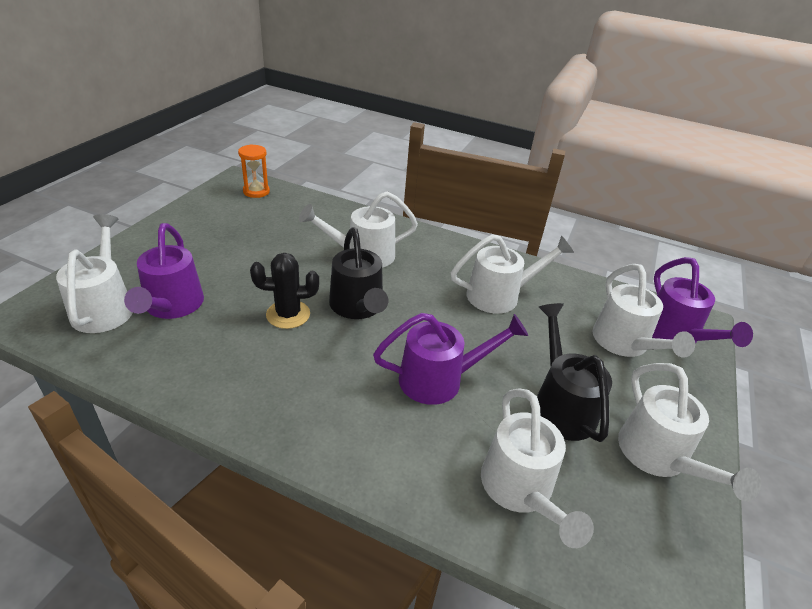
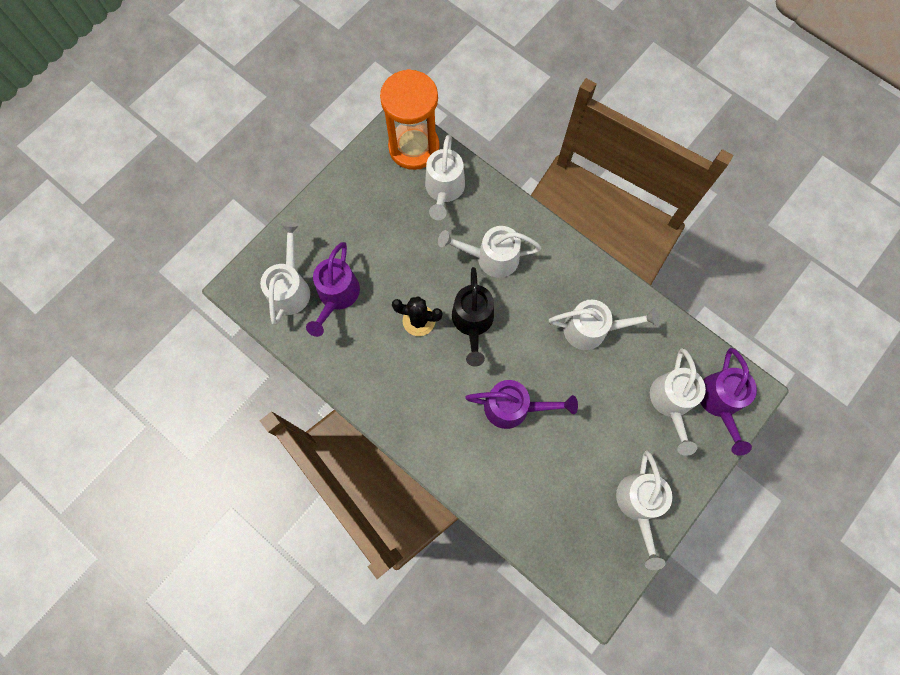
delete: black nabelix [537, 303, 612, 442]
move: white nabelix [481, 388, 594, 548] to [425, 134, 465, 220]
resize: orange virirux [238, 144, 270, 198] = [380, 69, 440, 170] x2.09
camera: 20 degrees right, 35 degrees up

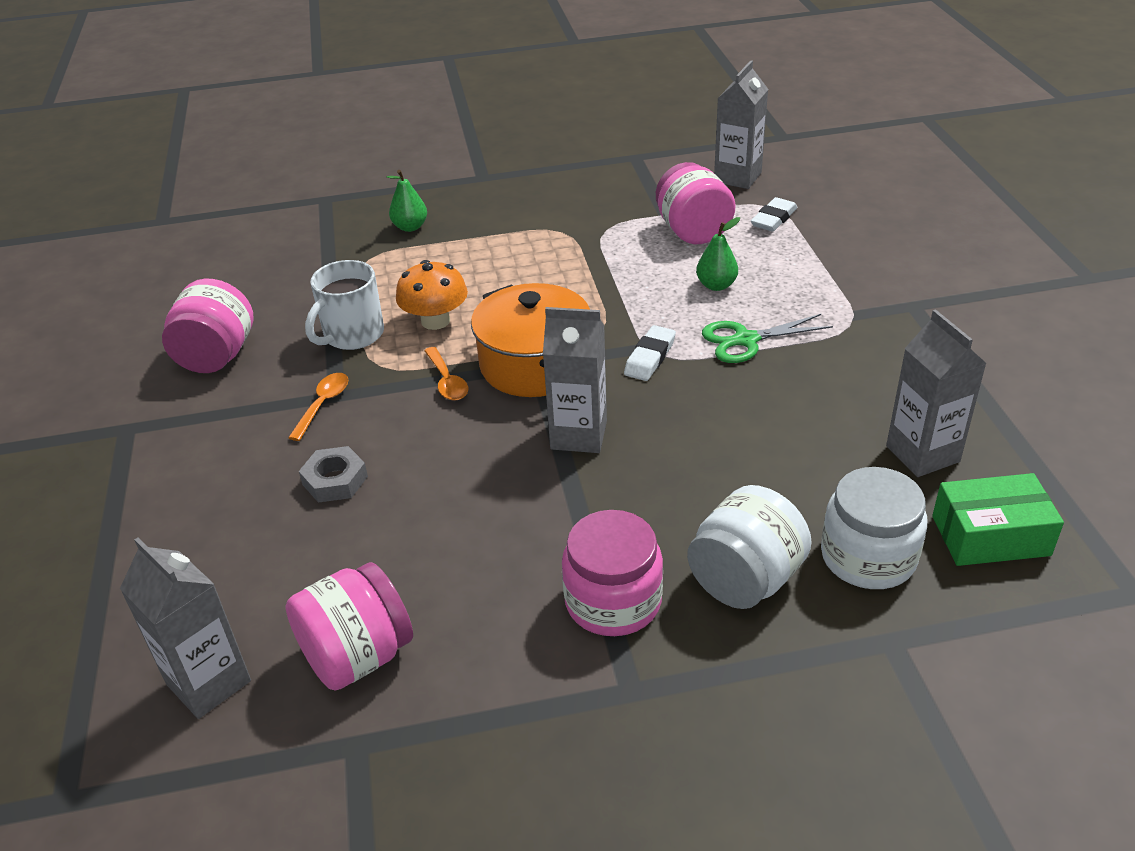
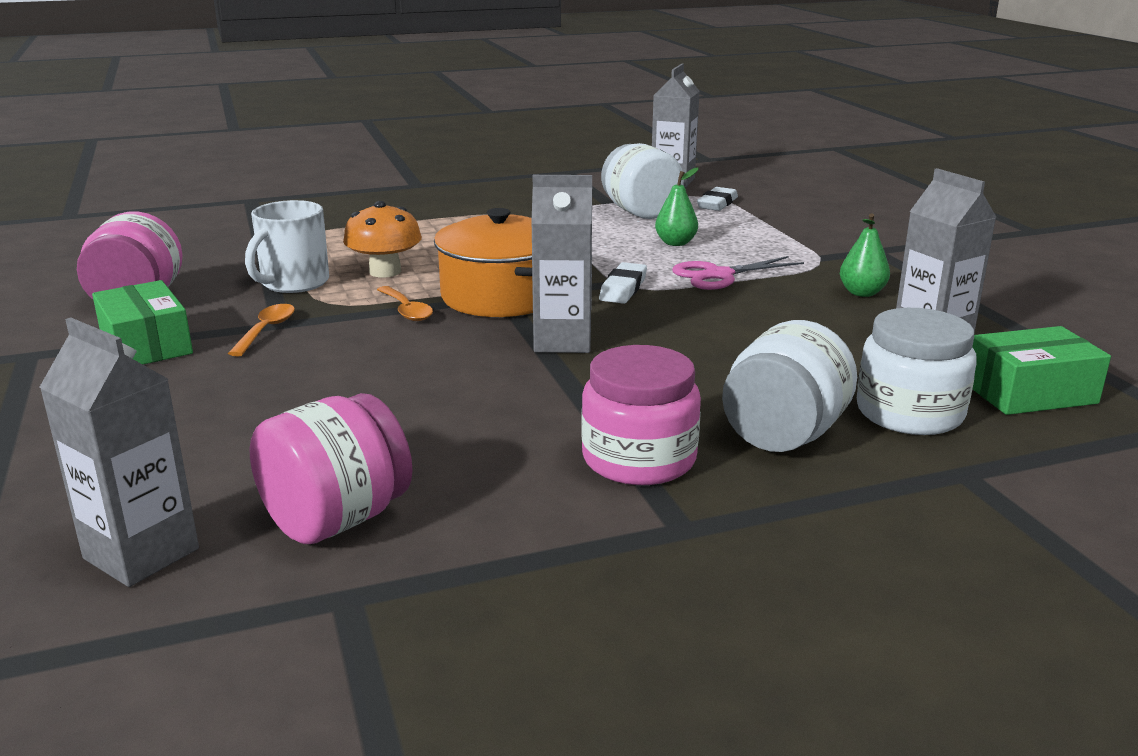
delete: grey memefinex [299, 446, 368, 503]
insert: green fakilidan [92, 280, 193, 364]
move: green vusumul [386, 170, 427, 232] to [840, 214, 890, 297]
recolor: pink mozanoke [656, 162, 736, 244] to white mozanoke [601, 143, 684, 219]; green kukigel [702, 314, 833, 363] to pink kukigel [672, 256, 804, 290]
camera: 10 degrees left, 15 degrees down

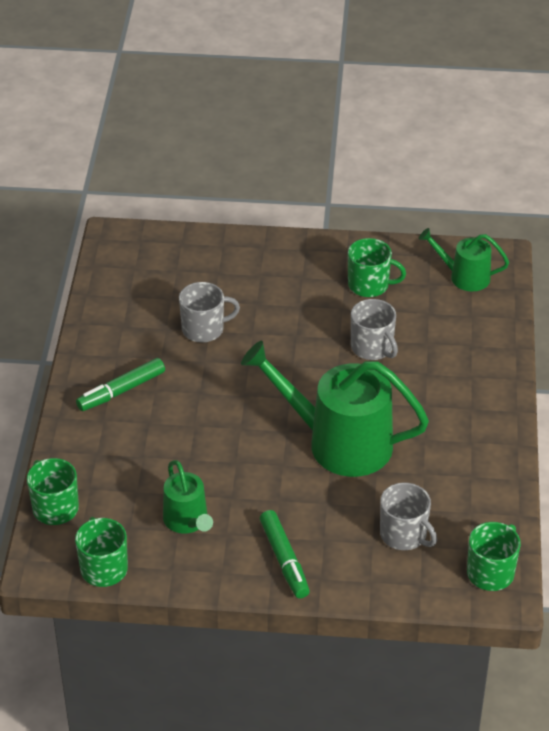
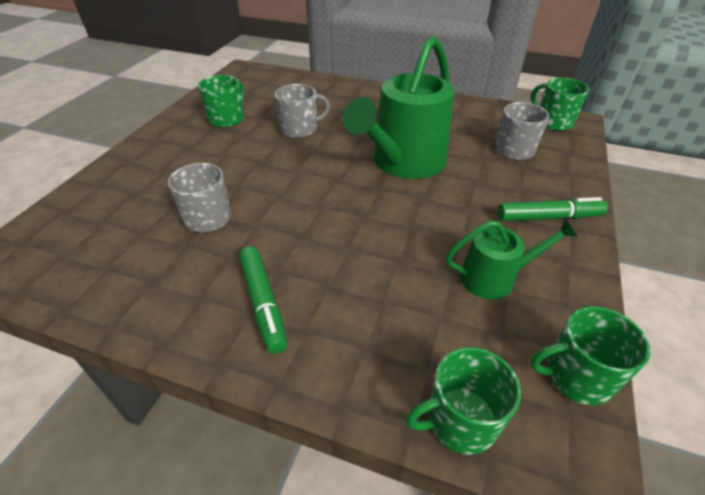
delete: green nabelix [419, 228, 509, 291]
camera: 75 degrees left, 0 degrees up

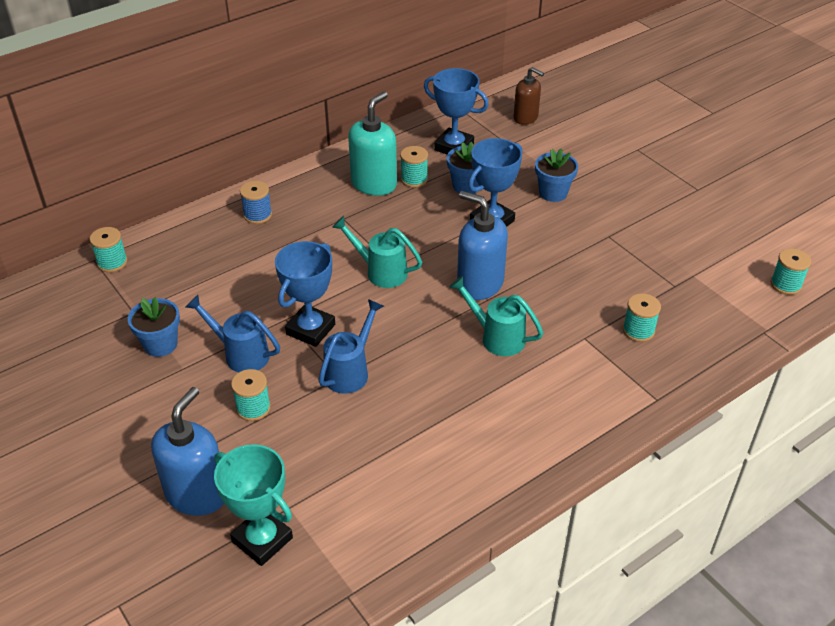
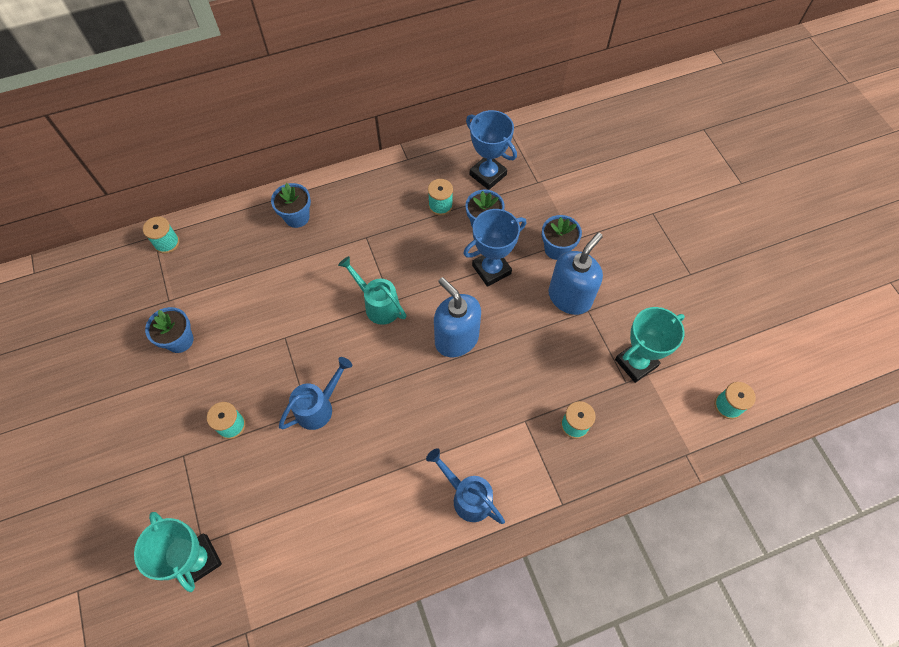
delete: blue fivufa [275, 241, 335, 347]; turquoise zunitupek [348, 91, 397, 196]; turquoise nabelix [449, 276, 543, 356]; brown zunitupek [513, 67, 544, 125]
insert: turquoise fivufa [615, 307, 685, 383]
move: blue zunitupek [151, 387, 224, 516] to [548, 232, 603, 315]; blue nabelix [186, 295, 280, 372] to [426, 448, 505, 524]
replace: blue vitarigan [240, 181, 272, 224] to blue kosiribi [271, 183, 311, 228]
camera: 15 degrees right, 20 degrees up

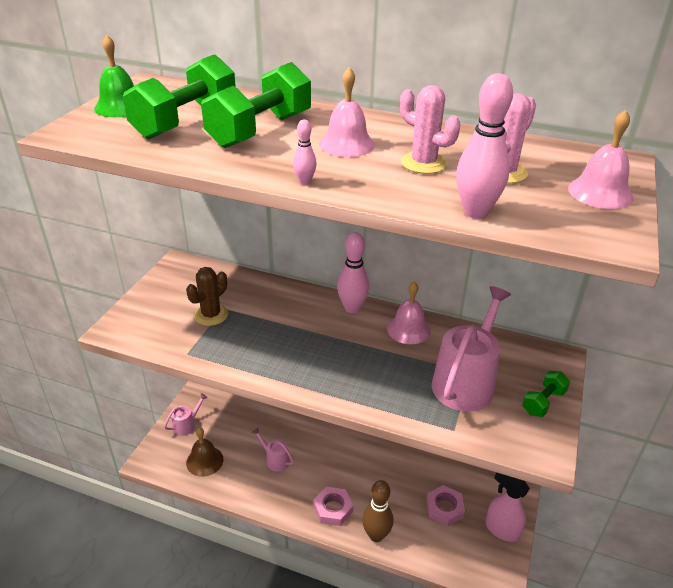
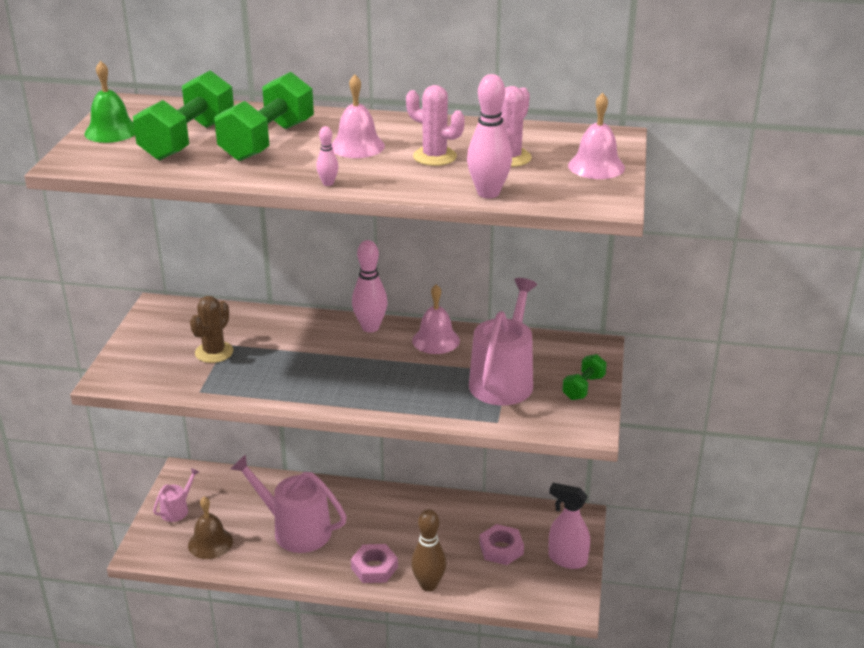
resize: pink nabelix [252, 427, 294, 472] = [231, 454, 347, 553] x2.03
camera: 10 degrees left, 5 degrees down

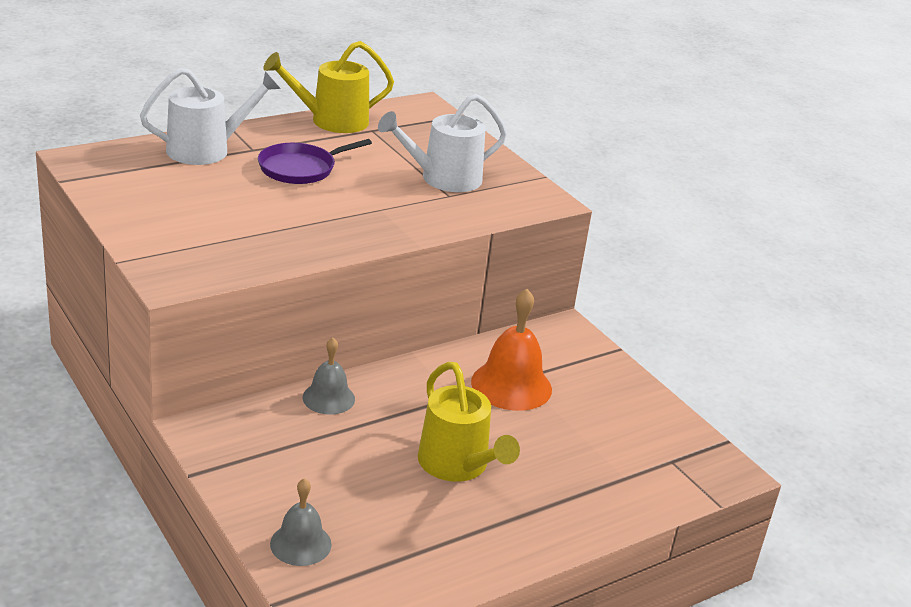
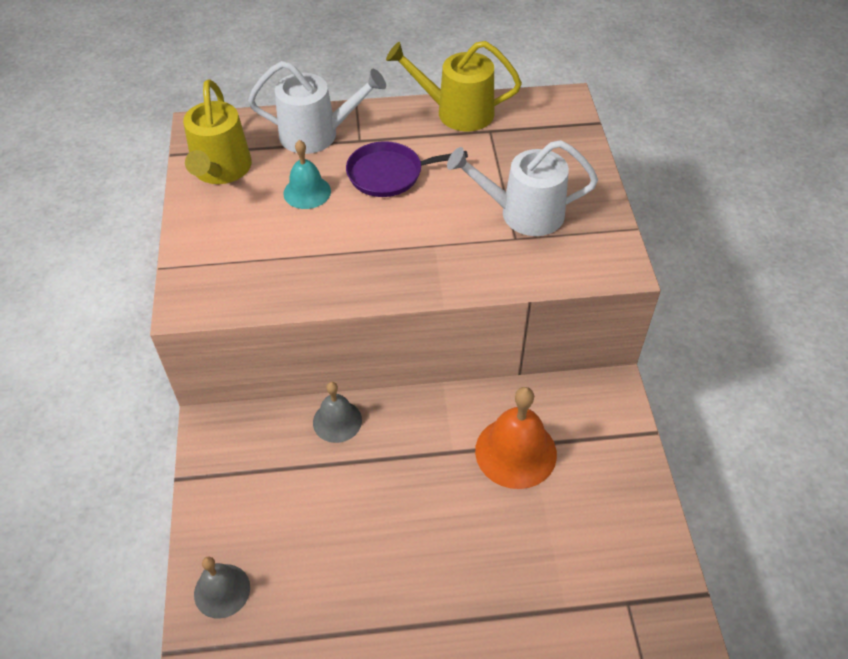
insert: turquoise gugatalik [283, 140, 331, 209]
move: yellow nabelix [418, 362, 520, 482] to [183, 79, 252, 184]
camera: 30 degrees right, 20 degrees up

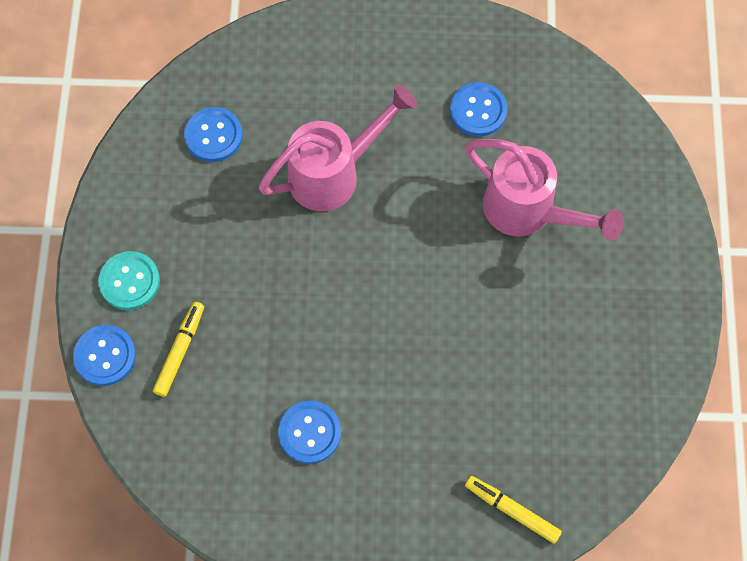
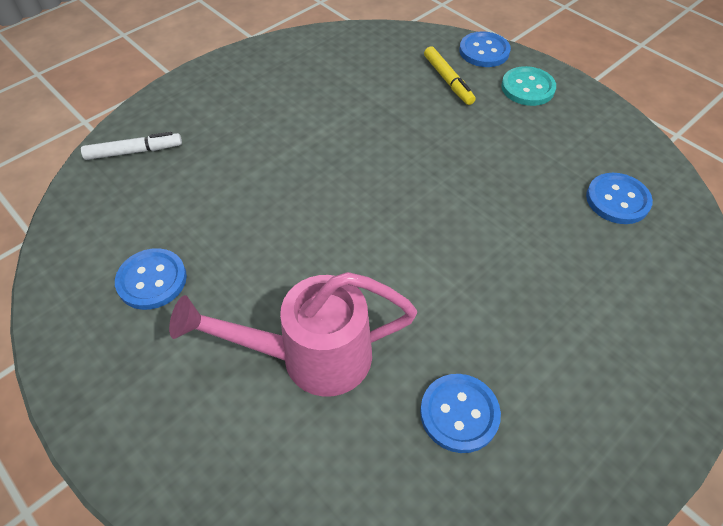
delete: pink nabelix [259, 84, 418, 211]
move: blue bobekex [278, 401, 341, 464] to [115, 248, 187, 310]
recolor: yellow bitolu [465, 476, 562, 544] to white bitolu [81, 132, 182, 160]
camera: 135 degrees right, 15 degrees down

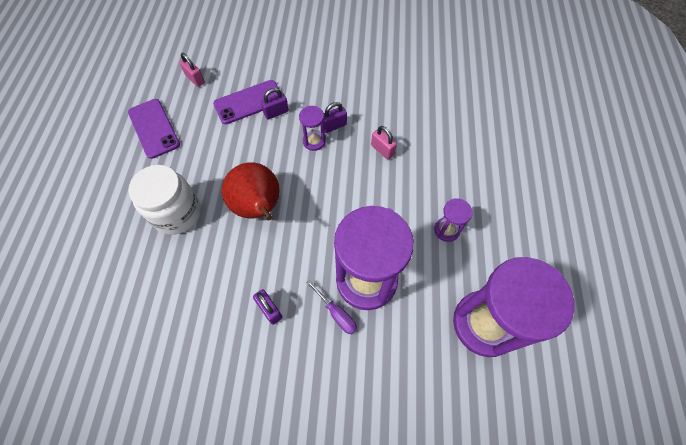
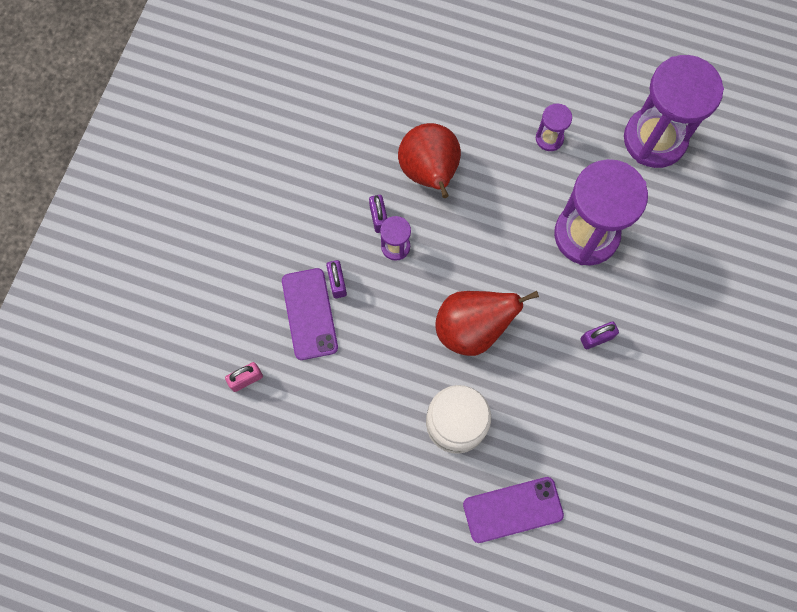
delete: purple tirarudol [306, 280, 357, 334]
move: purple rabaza [128, 99, 180, 159] to [463, 477, 564, 543]
replace: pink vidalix [371, 126, 397, 159] to red vusumul [398, 123, 461, 198]
camera: 75 degrees left, 10 degrees up

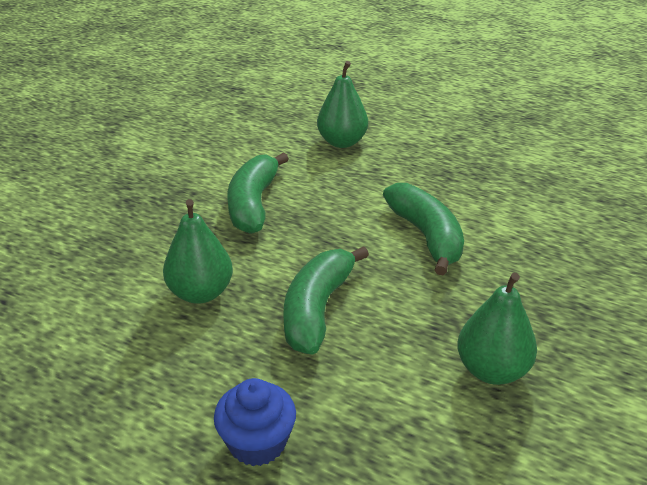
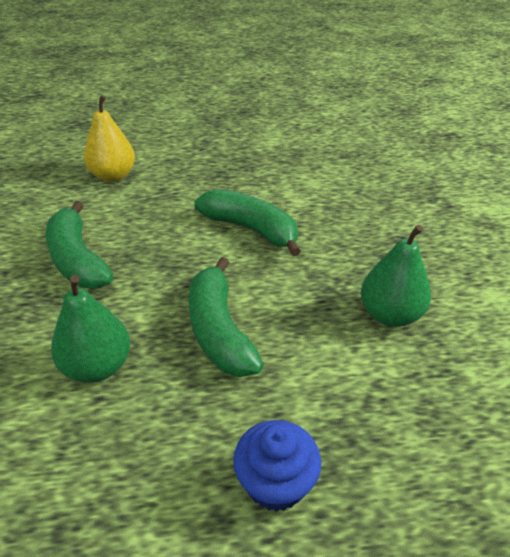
recolor: green vusumul [317, 61, 368, 148] to yellow vusumul [84, 95, 135, 182]
camera: 35 degrees left, 5 degrees up

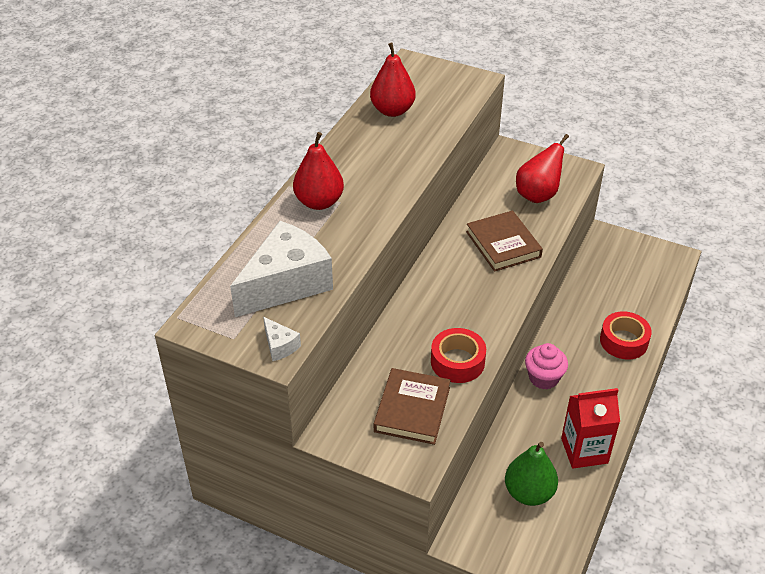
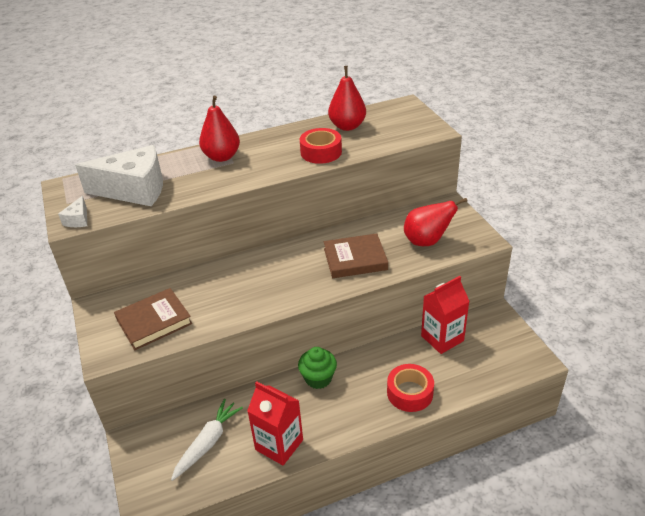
insert: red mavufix [421, 276, 470, 354]
move: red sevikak [431, 328, 486, 383] to [300, 128, 342, 164]
replace: green vusumul [505, 442, 558, 506] to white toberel [171, 399, 243, 481]
recolor: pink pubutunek [525, 343, 568, 389] to green pubutunek [298, 347, 337, 389]
rotate: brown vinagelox [466, 210, 543, 272] = [324, 233, 388, 278] 60 degrees clockwise
camera: 45 degrees right, 5 degrees down

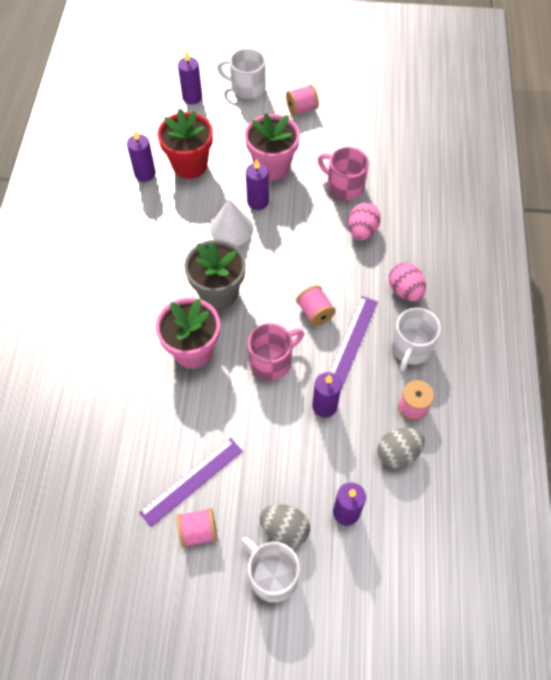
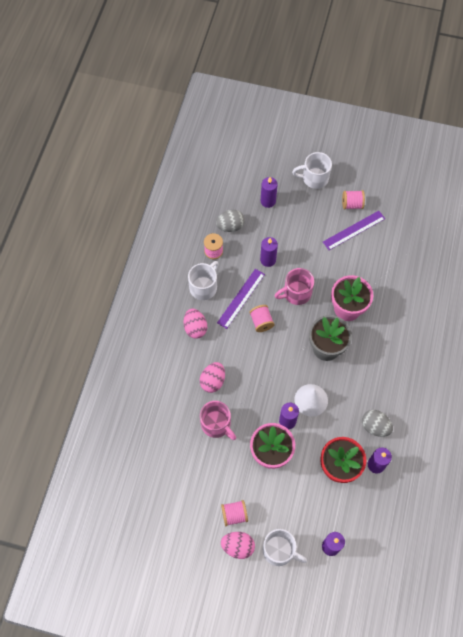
insert: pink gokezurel [221, 532, 255, 559]
move: grey gokezurel [260, 504, 310, 547] to [362, 410, 393, 437]
rotate: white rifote [241, 537, 300, 603] = [292, 152, 332, 189] 120 degrees clockwise
camera: 170 degrees left, 5 degrees up

